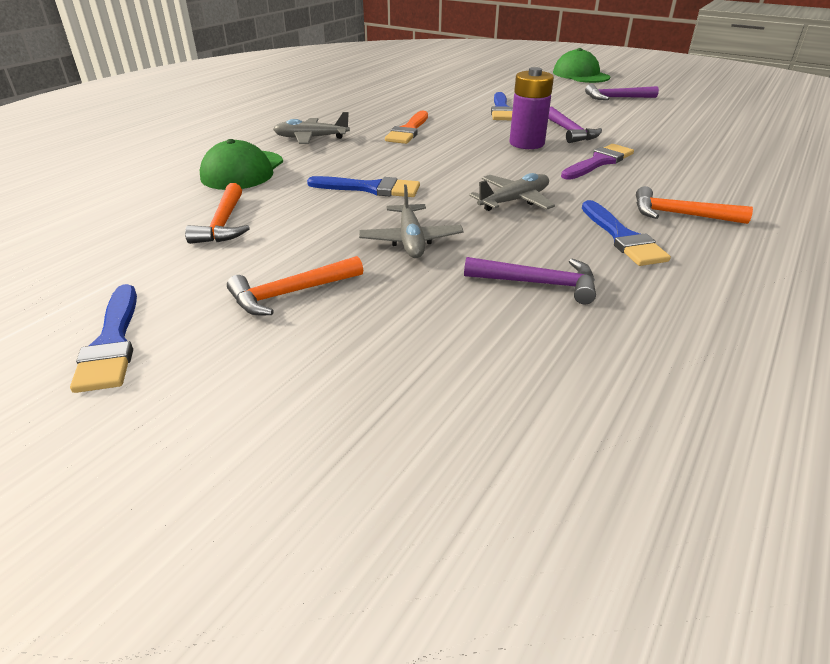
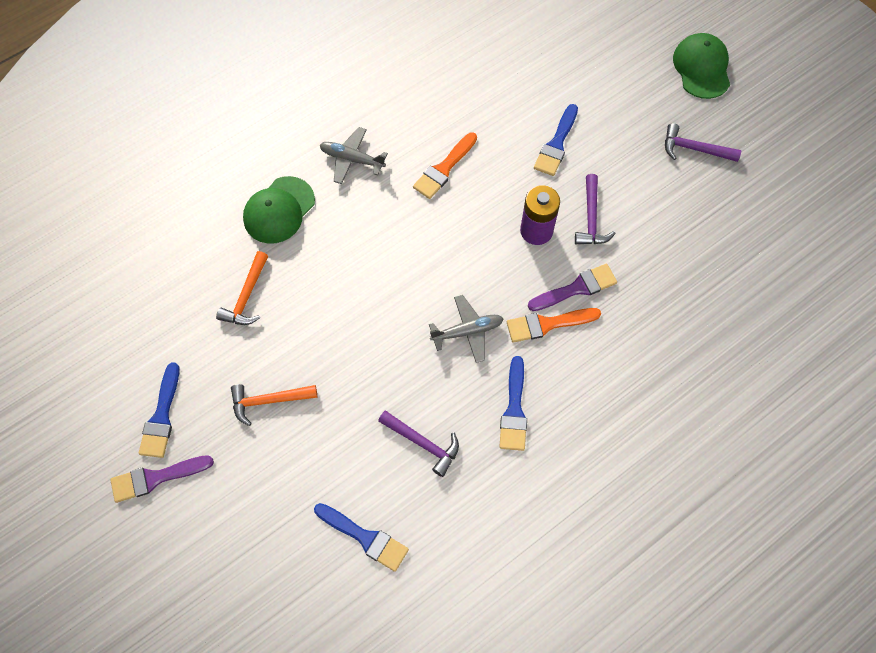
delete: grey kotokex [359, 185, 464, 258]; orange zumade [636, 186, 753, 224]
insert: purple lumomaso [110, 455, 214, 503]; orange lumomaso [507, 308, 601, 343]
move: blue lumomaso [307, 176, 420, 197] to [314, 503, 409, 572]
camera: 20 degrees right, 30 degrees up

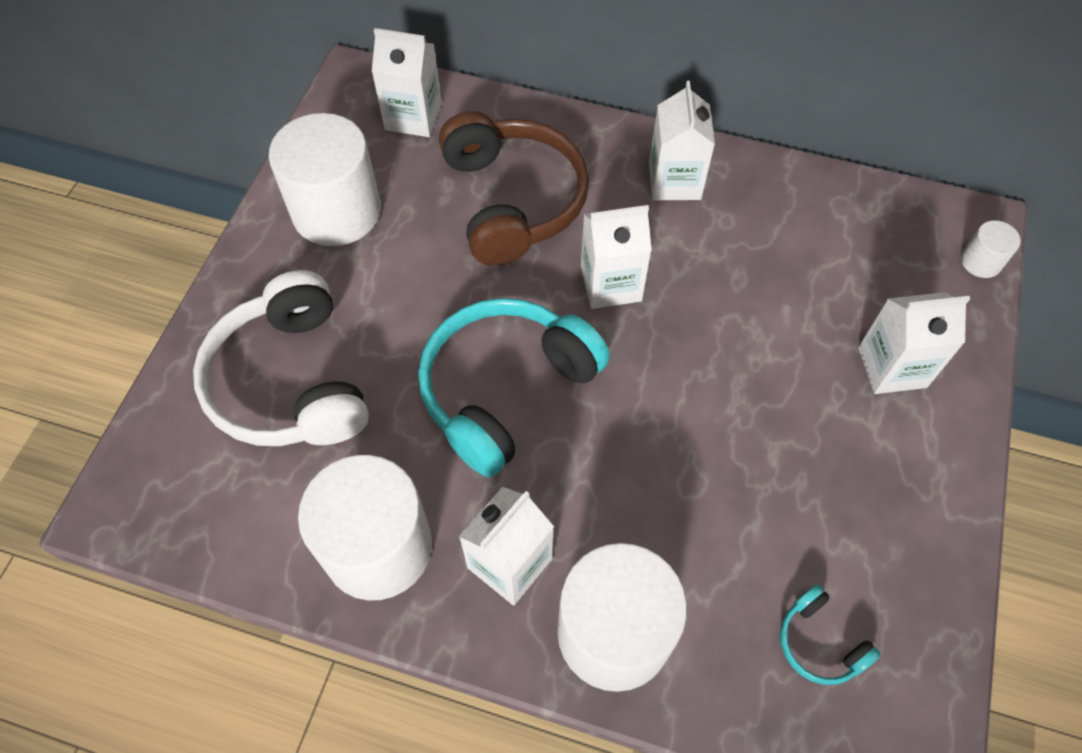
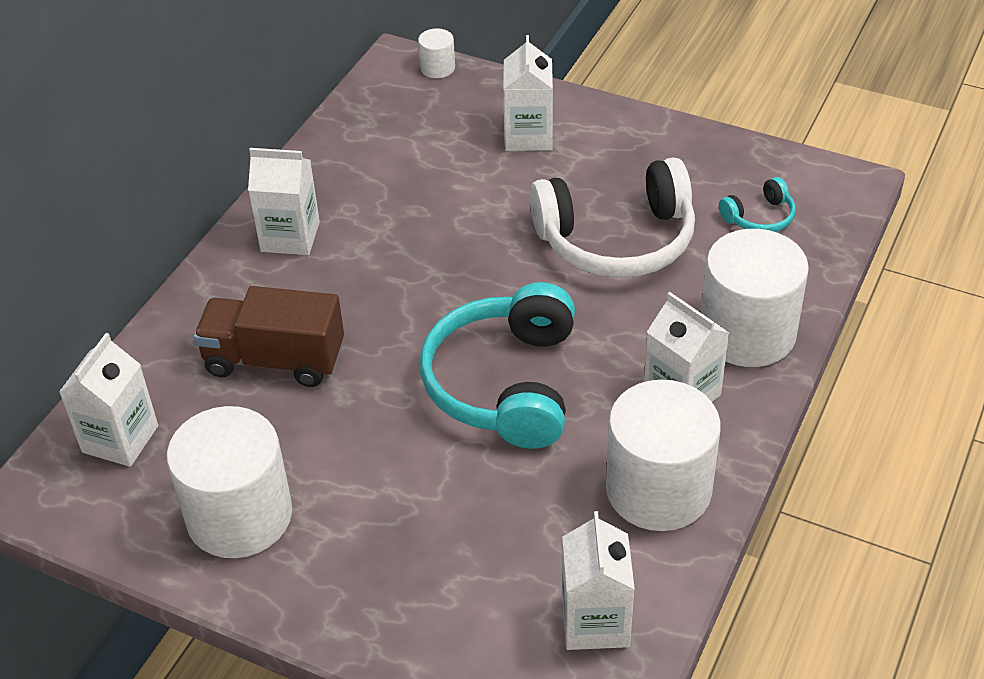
move: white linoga [193, 270, 369, 446] to [530, 158, 695, 278]; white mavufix [581, 205, 652, 309] to [562, 511, 635, 650]
replace: brown linoga [439, 111, 589, 266] to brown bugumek [194, 286, 344, 387]
rotate: turquoise linoga [418, 298, 610, 477] = [420, 282, 575, 449] 45 degrees clockwise
camera: 80 degrees left, 15 degrees down

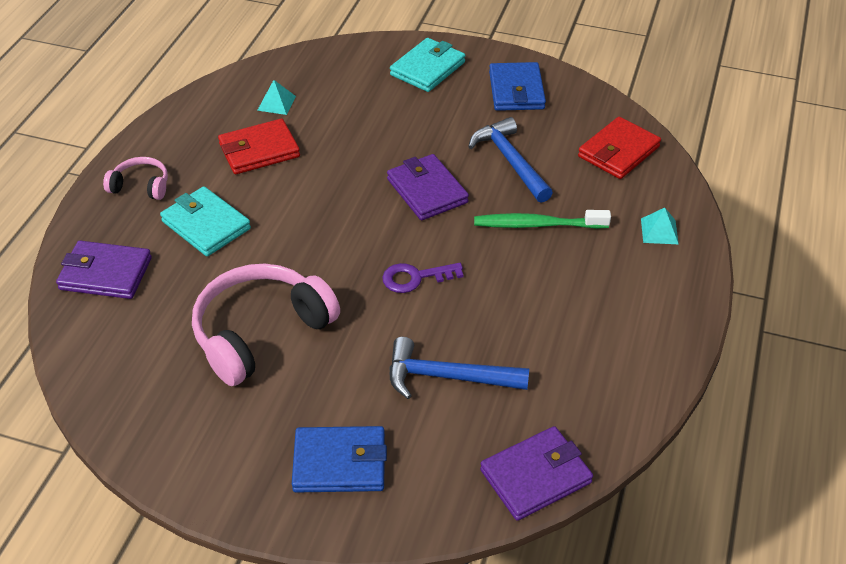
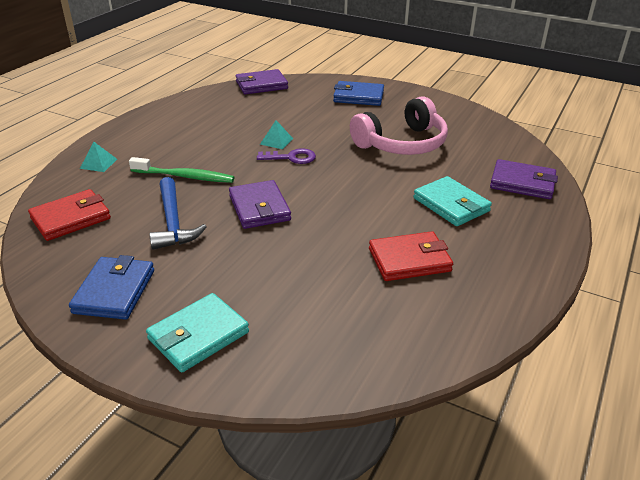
delete: pink linoga [103, 157, 168, 200]; blue zumade [389, 337, 529, 399]
move: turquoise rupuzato [257, 80, 296, 115] to [260, 120, 293, 149]
camera: 170 degrees left, 10 degrees down

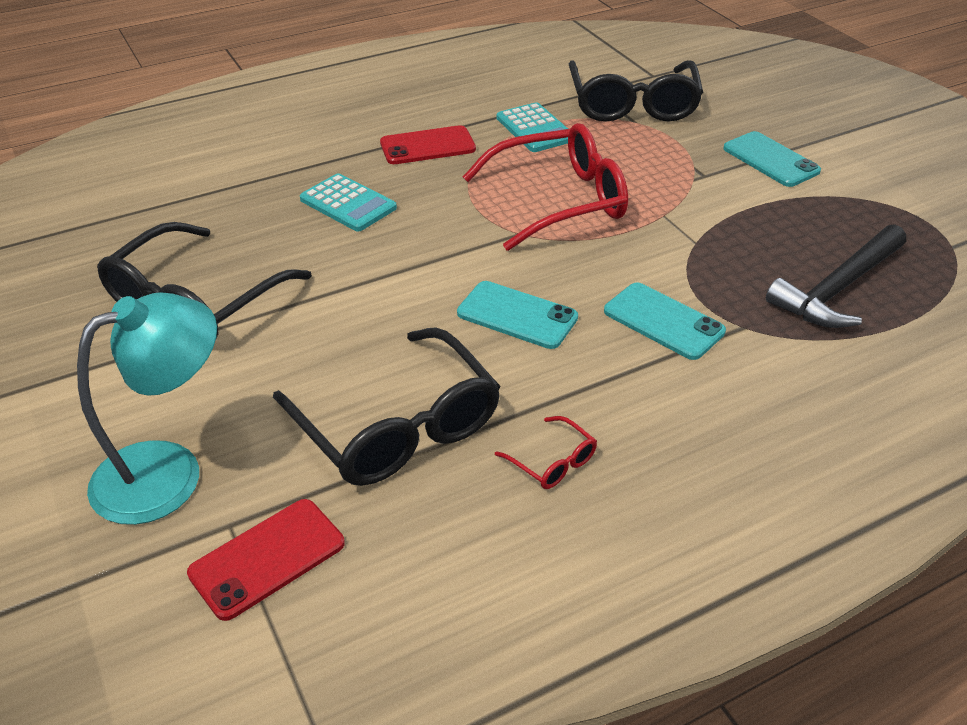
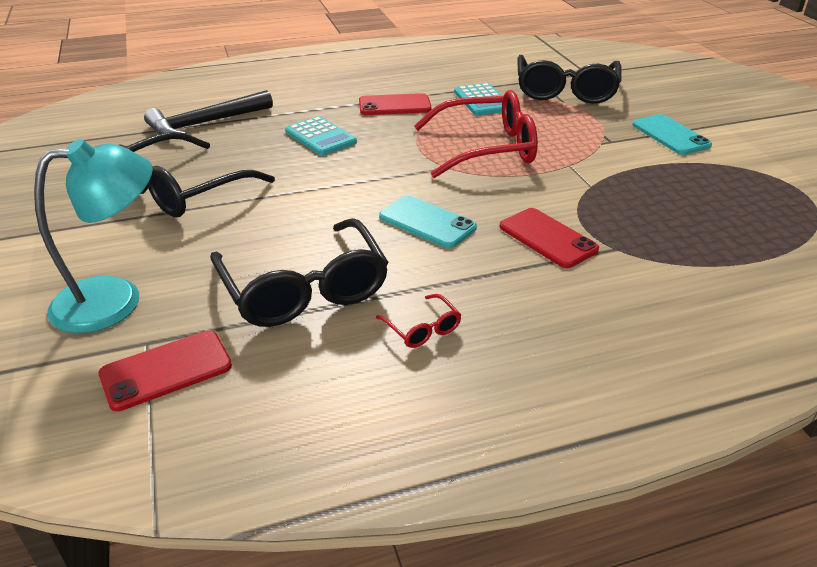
move: black zumade [766, 224, 906, 328] to [144, 90, 273, 134]
recolor: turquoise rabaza [604, 283, 726, 360] to red rabaza [500, 208, 599, 268]
camera: 10 degrees right, 5 degrees down

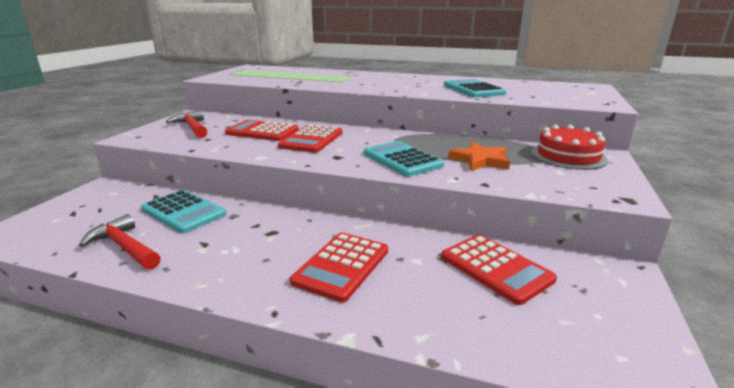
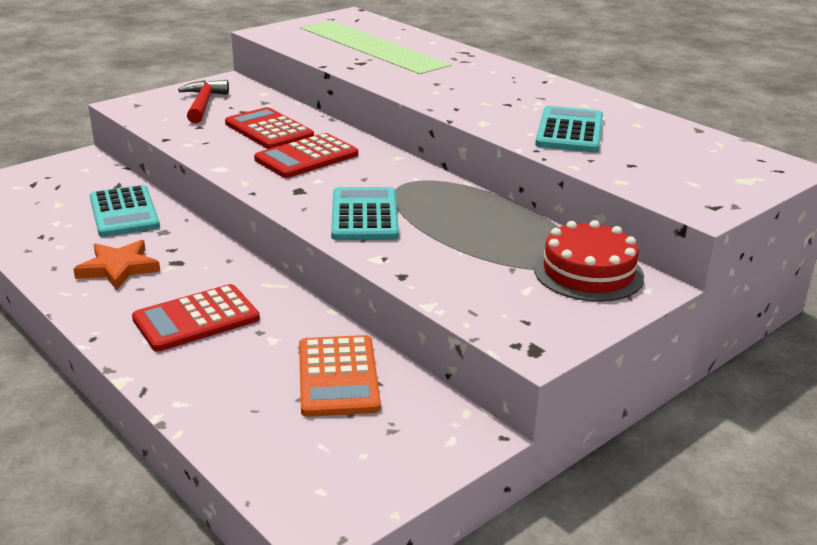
delete: red zumade [79, 214, 161, 270]
move: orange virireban [448, 142, 510, 171] to [73, 240, 160, 290]
recolor: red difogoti [441, 234, 557, 305] to orange difogoti [299, 335, 381, 417]
camera: 30 degrees right, 5 degrees up

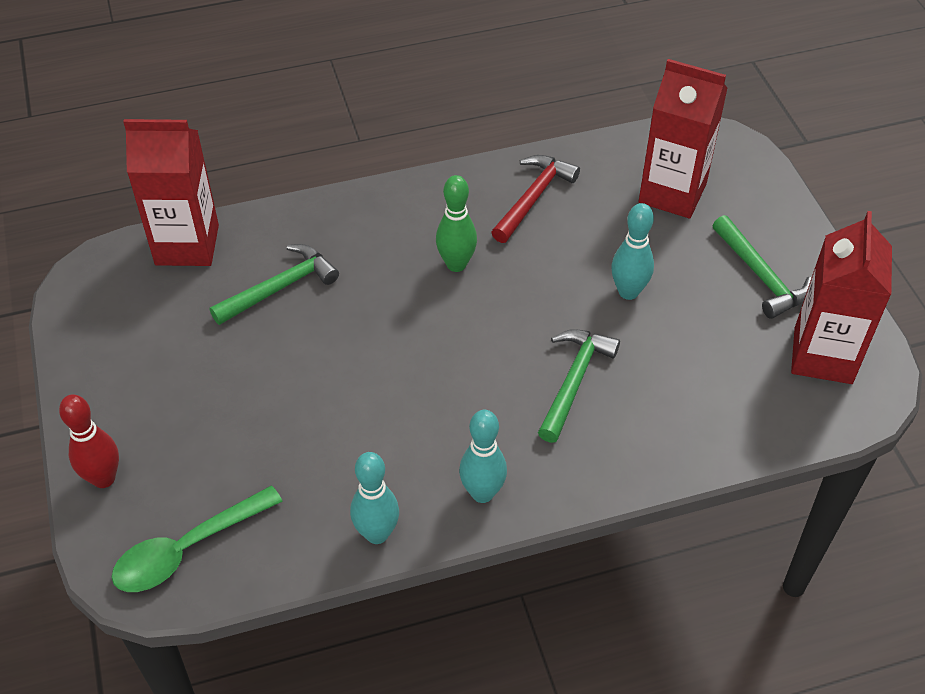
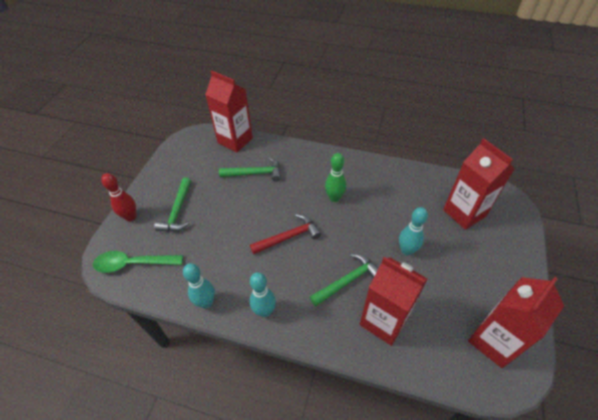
insert: red mavufix [360, 257, 428, 346]
move: red zumade [491, 155, 580, 243] to [250, 214, 321, 255]; green zumade [712, 215, 811, 319] to [154, 177, 191, 231]
camera: 35 degrees right, 0 degrees up

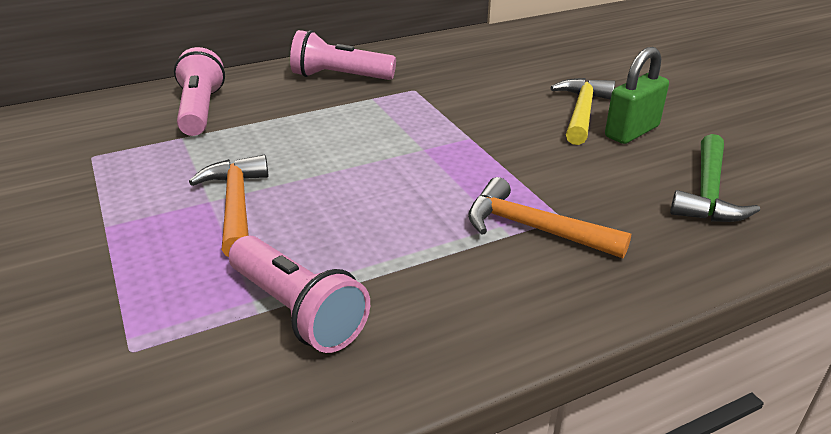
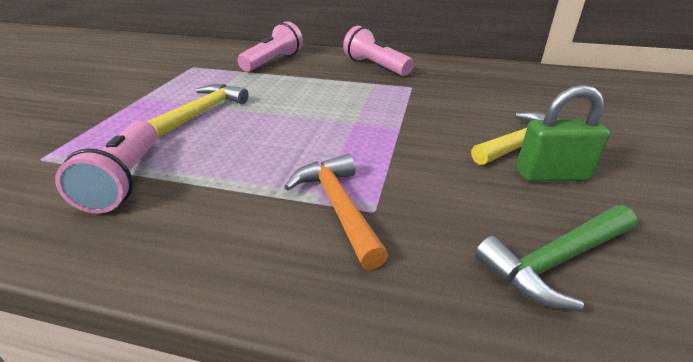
recolor: orange zumade [189, 155, 269, 257] to yellow zumade [147, 84, 249, 138]
camera: 40 degrees right, 0 degrees up

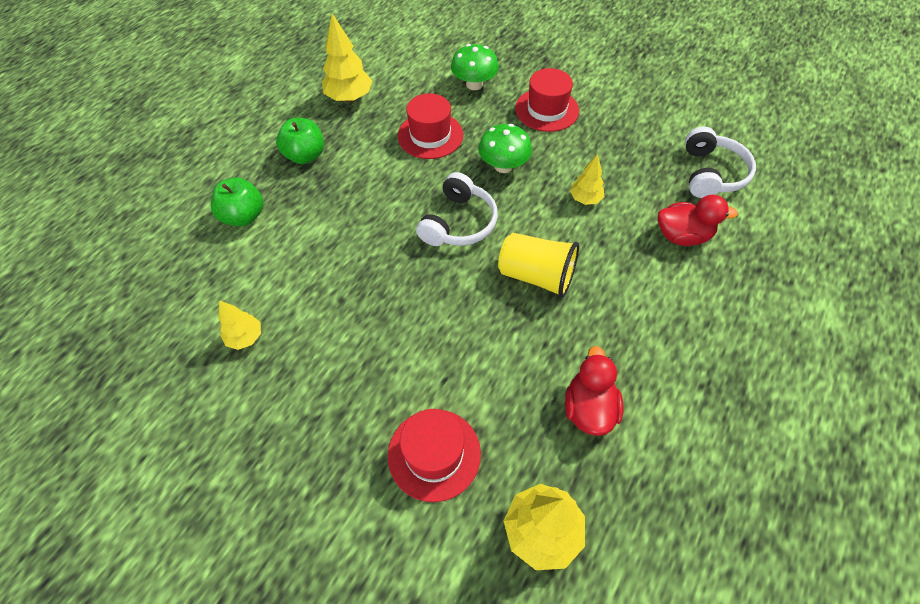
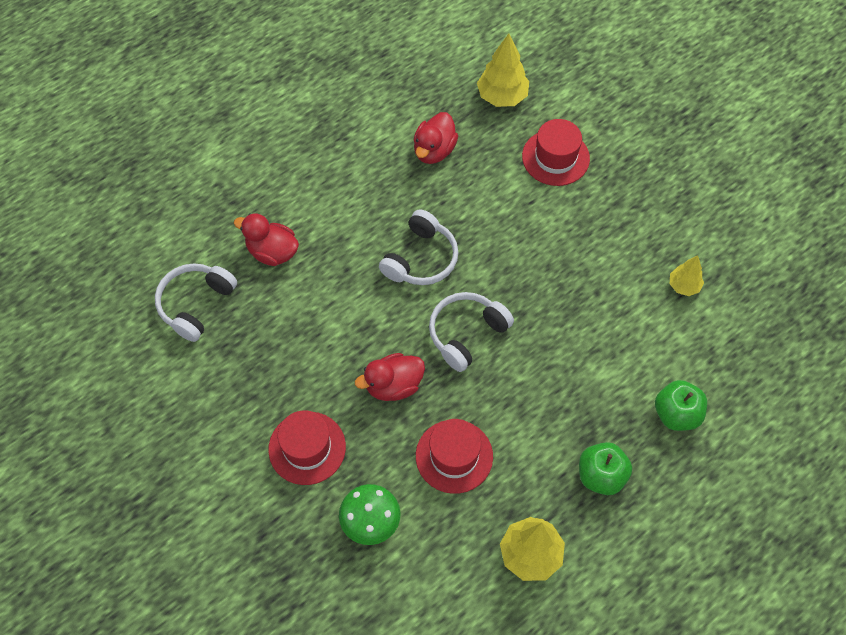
delete: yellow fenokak [570, 154, 604, 205]
replace: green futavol [478, 124, 532, 173] to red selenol [355, 353, 425, 401]; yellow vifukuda [498, 233, 579, 298] to white linoga [379, 209, 458, 285]
camera: 160 degrees left, 5 degrees up

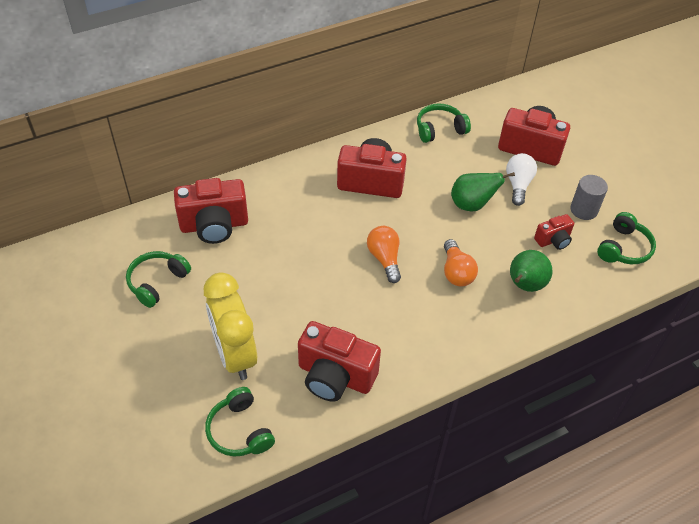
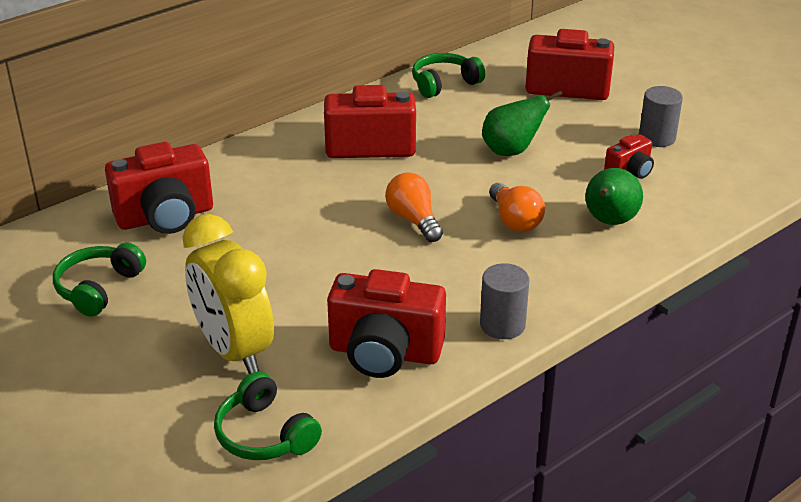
delete: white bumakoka [506, 153, 537, 206]; green linoga [597, 212, 656, 264]
insert: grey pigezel [480, 263, 529, 339]
camera: 10 degrees left, 15 degrees down

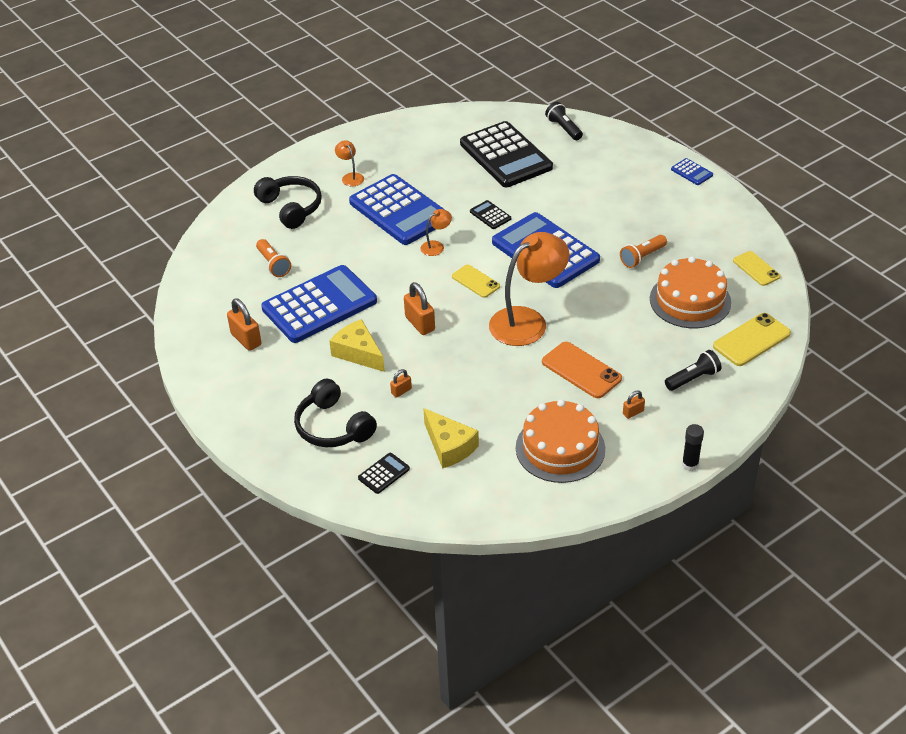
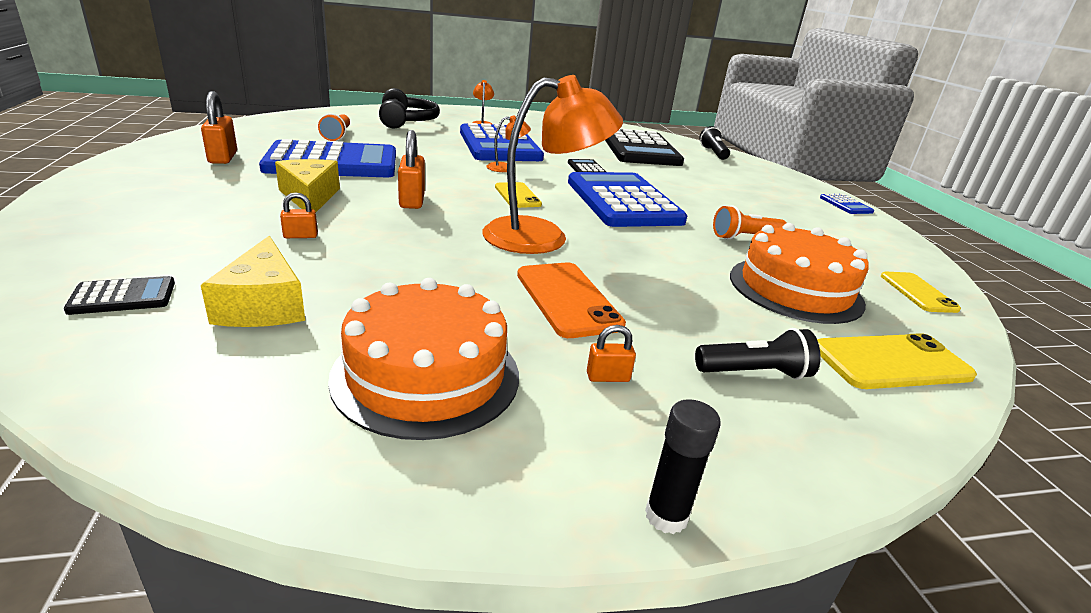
delete: black linoga [294, 379, 377, 447]
camera: 20 degrees right, 15 degrees down

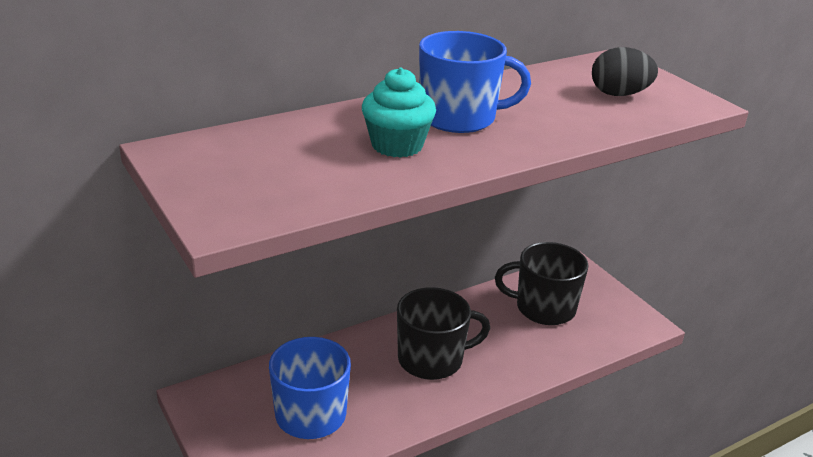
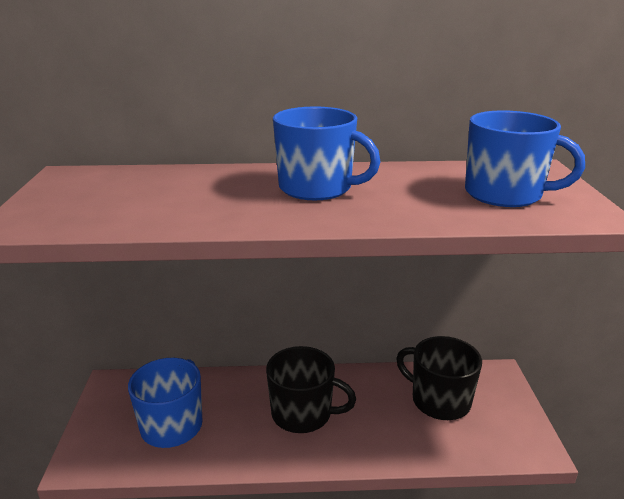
delete: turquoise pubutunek [362, 67, 436, 158]
replace: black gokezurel [592, 47, 658, 96] to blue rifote [465, 110, 585, 207]
camera: 30 degrees right, 5 degrees down

